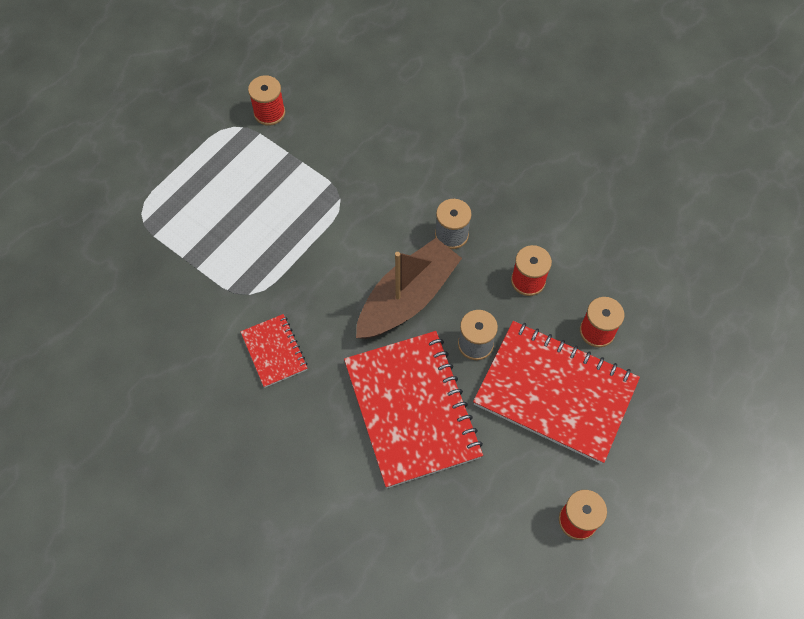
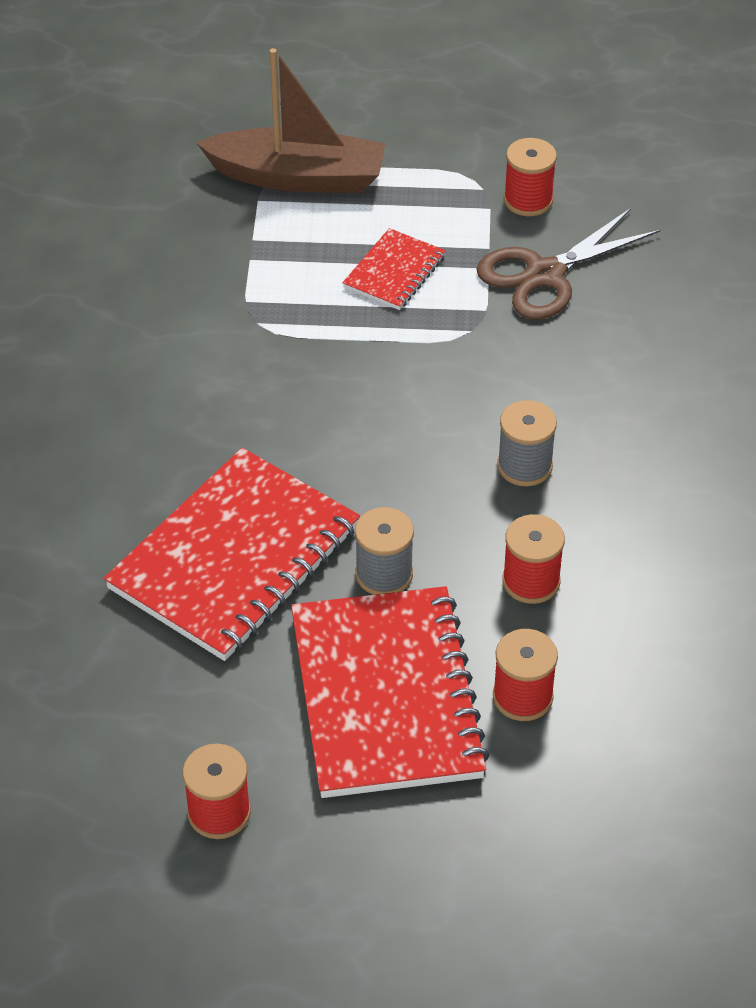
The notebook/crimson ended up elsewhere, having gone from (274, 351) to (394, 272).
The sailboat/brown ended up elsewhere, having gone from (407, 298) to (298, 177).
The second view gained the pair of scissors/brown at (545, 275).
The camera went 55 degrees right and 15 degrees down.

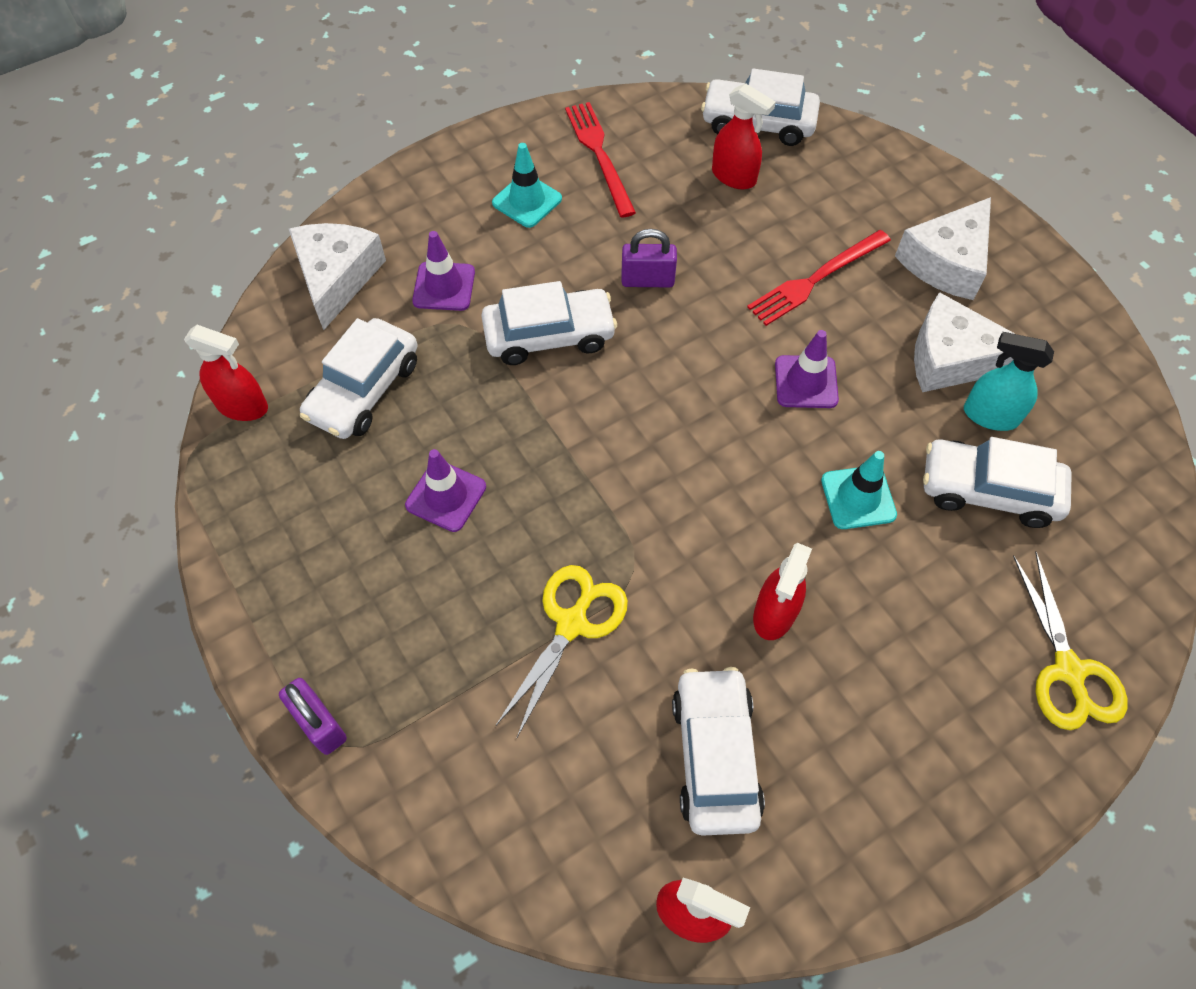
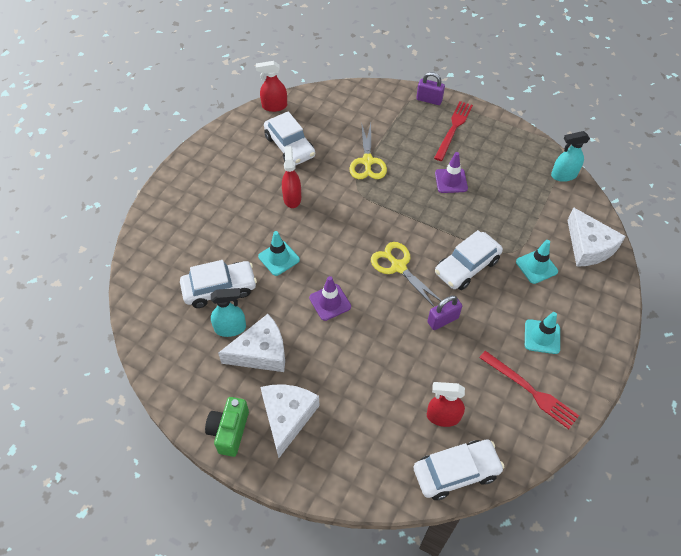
What was the spray bottle/crimson at (242, 406) turned into the spray bottle/turquoise at (563, 175).
The second view lost the toy car/white at (364, 390).
What was the safety cone/violet at (444, 286) turned into the safety cone/turquoise at (536, 266).
The fork/crimson ended up elsewhere, having gone from (816, 279) to (453, 129).
The pair of scissors/bright yellow ended up elsewhere, having gone from (1068, 671) to (398, 267).
The second view gained the camera/green at (229, 431).
The camera went 150 degrees right and 5 degrees down.

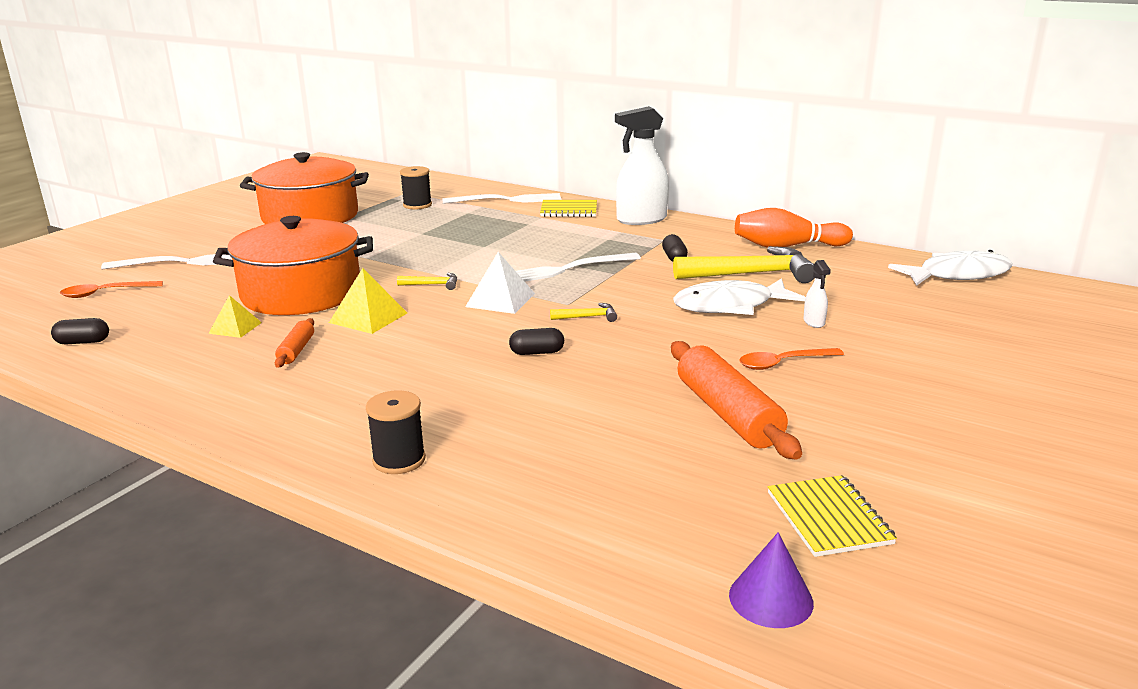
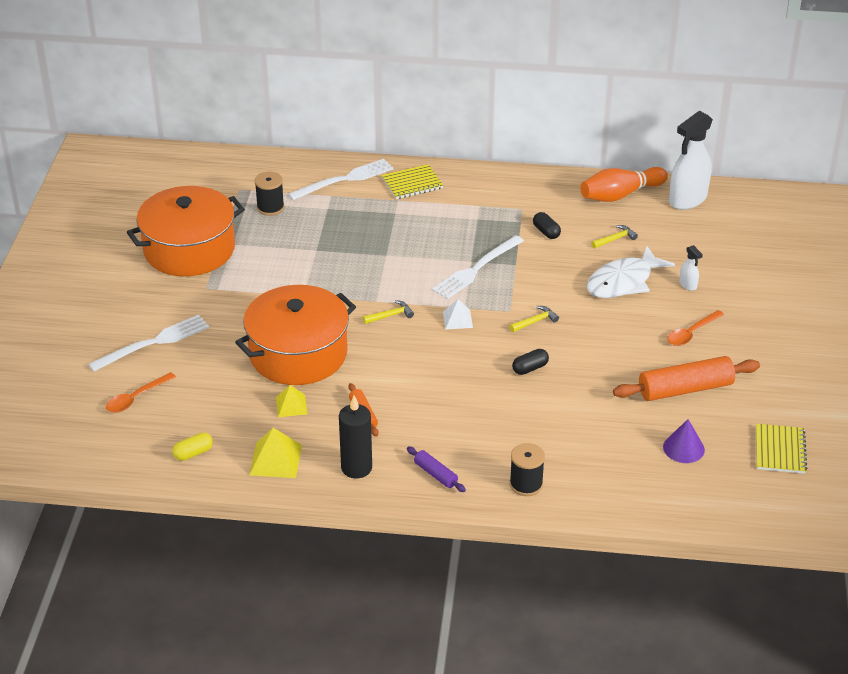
What was the capsule/black at (83, 342) turned into the capsule/bright yellow at (193, 453).
The pyramid shape/bright yellow ended up elsewhere, having gone from (368, 317) to (275, 460).
The size of the pyramid shape/white at (500, 300) changed by a factor of 0.65.
The spray bottle/white ended up elsewhere, having gone from (641, 219) to (687, 199).
The dough roller/orange-coloured at (728, 414) ended up facing another way, 60 degrees counterclockwise from before.
The size of the claw hammer/bright yellow at (751, 274) changed by a factor of 0.44.
The solid cone/violet ended up elsewhere, having gone from (771, 598) to (683, 448).
The notebook/bright yellow at (828, 518) ended up facing another way, 45 degrees clockwise from before.
The second view lost the toy fish/white at (957, 275).
The second view gained the wax candle/black at (356, 468).
The second view gained the dough roller/violet at (435, 474).
The camera went 25 degrees left and 15 degrees up.

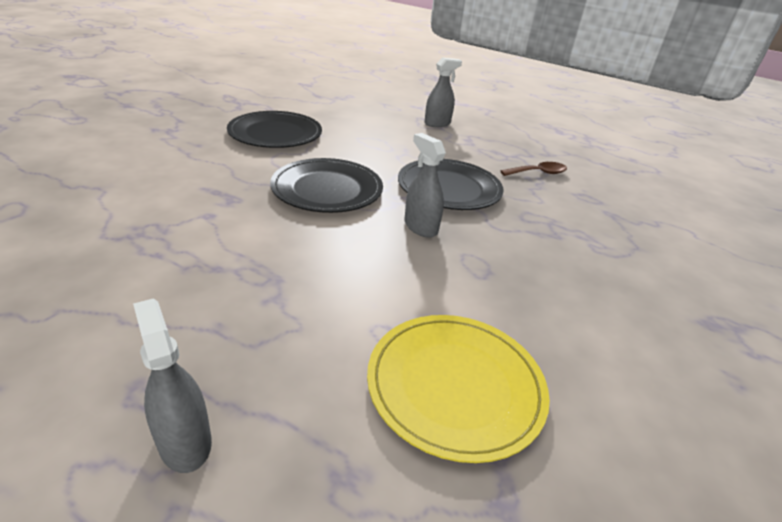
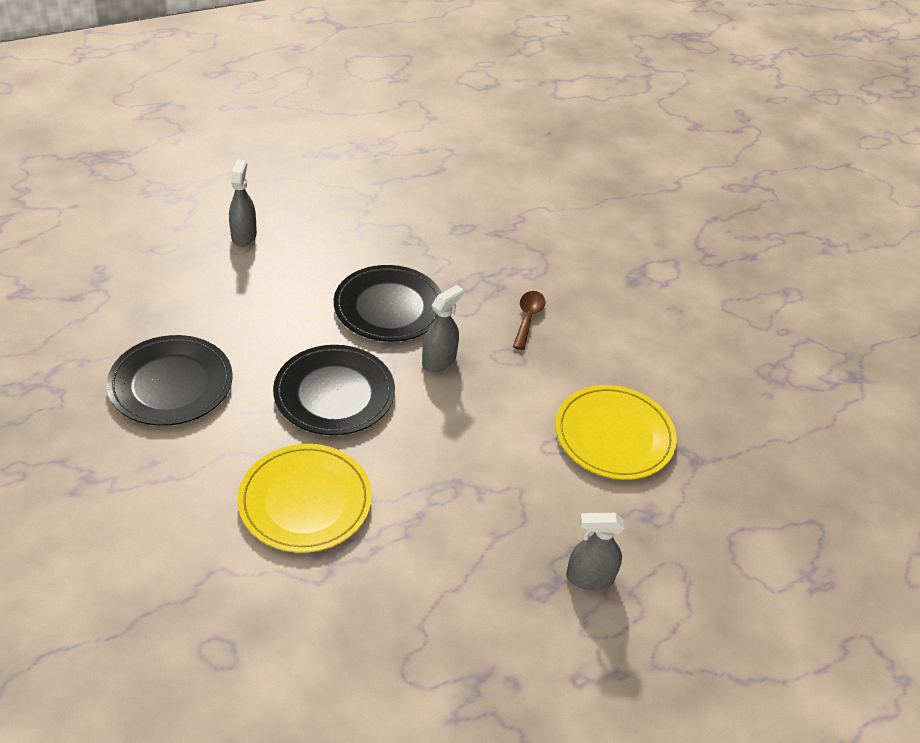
The spray bottle/grey at (420, 227) ended up facing another way, 135 degrees clockwise from before.
The spoon/brown ended up elsewhere, having gone from (538, 173) to (528, 318).
The second view gained the plate/bright yellow at (305, 501).
The camera went 60 degrees left and 10 degrees up.

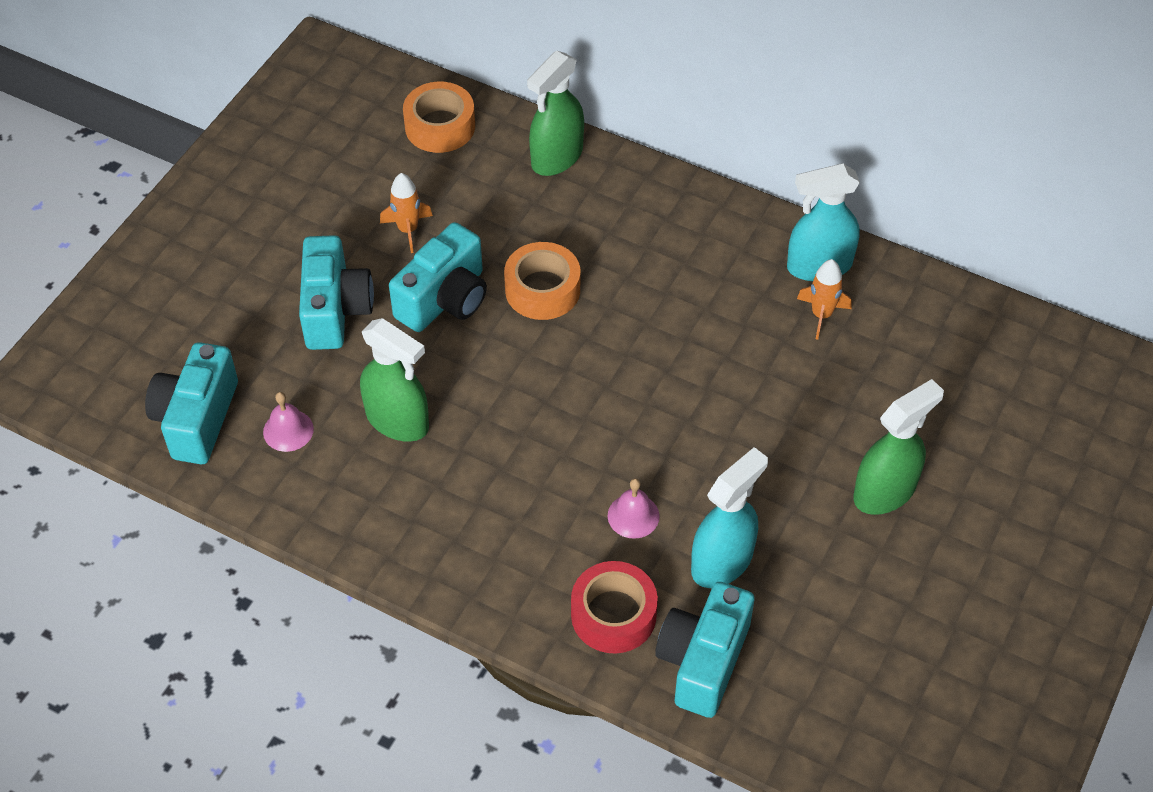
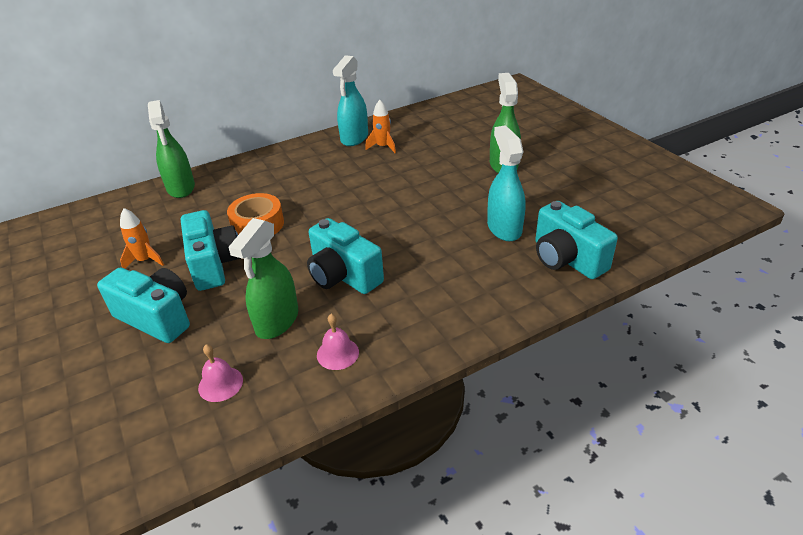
The camera/turquoise ended up elsewhere, having gone from (197, 419) to (343, 276).
The spray bottle/green at (398, 421) ended up facing another way, 135 degrees clockwise from before.
The second view lost the sticky tape/orange-coloured at (440, 126).
The second view lost the sticky tape/crimson at (613, 615).
The bell/rose-pink ended up elsewhere, having gone from (633, 516) to (337, 353).
The camera went 55 degrees left and 15 degrees down.

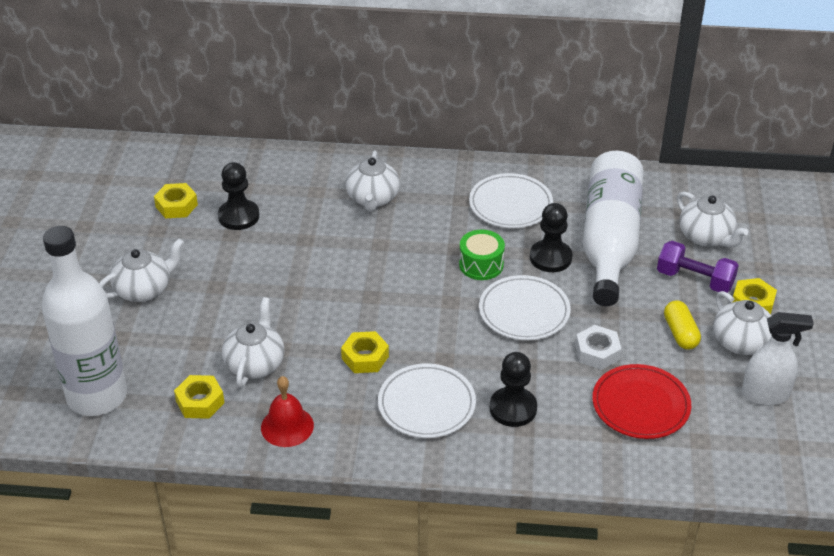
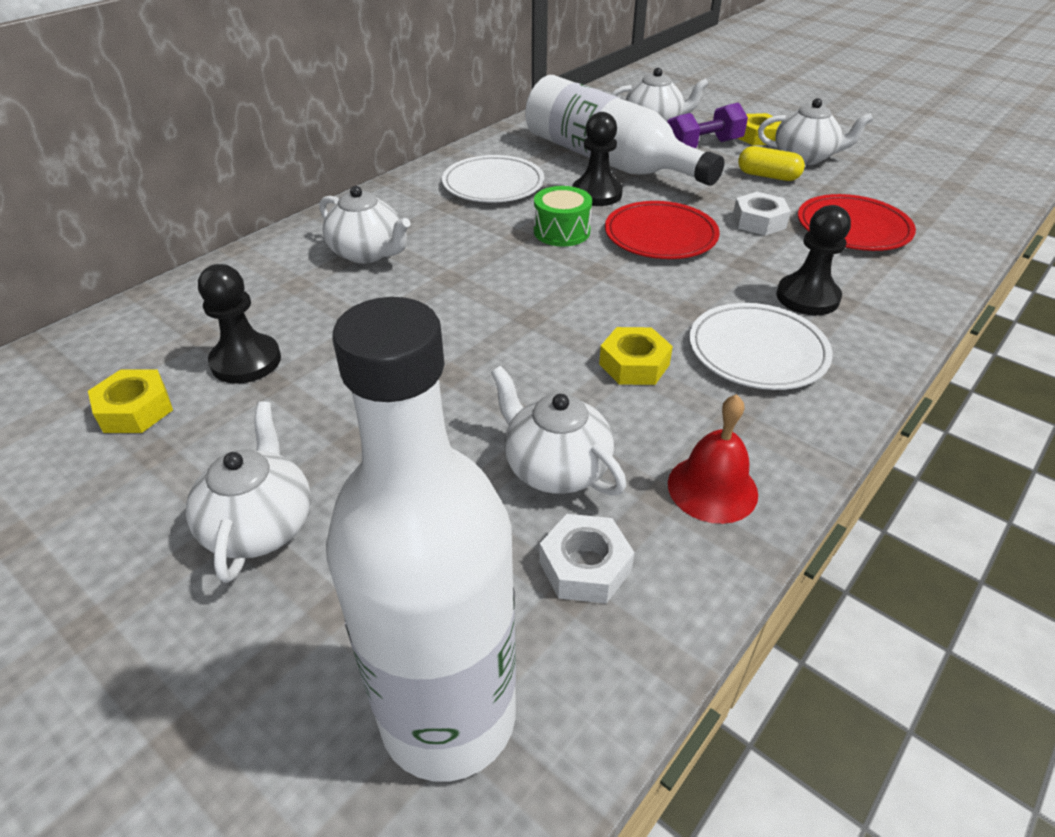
What was the hexagon nut/bright yellow at (200, 402) turned into the hexagon nut/white at (585, 566).
What was the plate/white at (524, 311) turned into the plate/crimson at (660, 235).
The second view lost the spray bottle/white at (765, 395).
The camera went 55 degrees left and 0 degrees up.

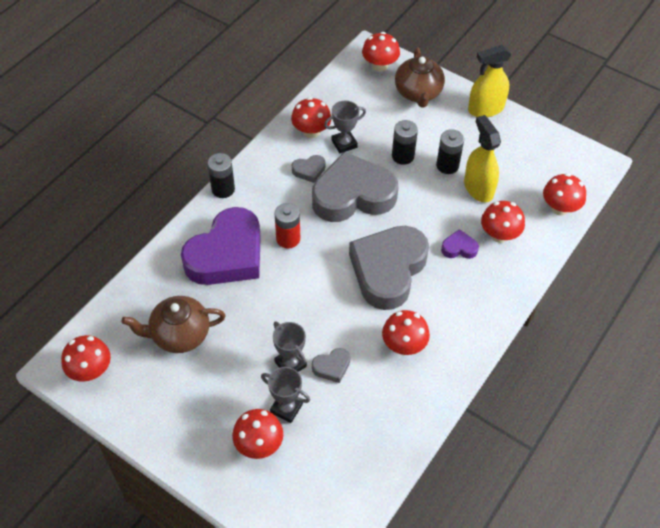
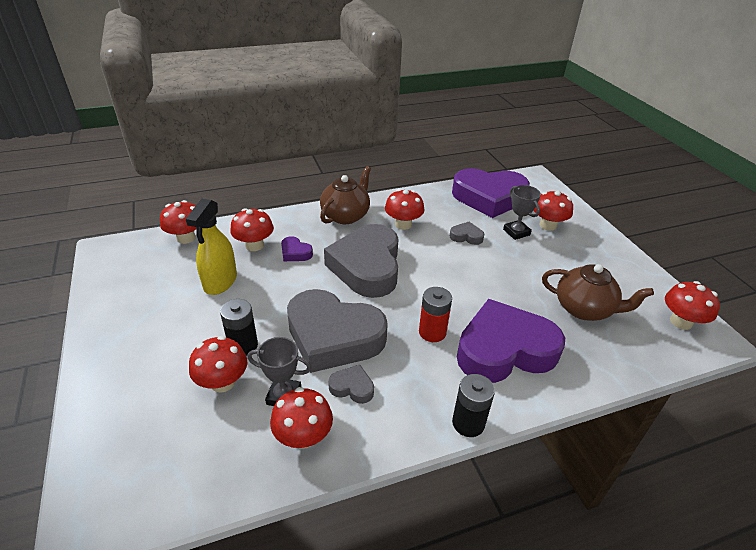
The second view lost the award cup/grey at (290, 364).
The love heart/grey at (388, 270) ended up facing another way, 120 degrees clockwise from before.
The toadstool/crimson ended up elsewhere, having gone from (379, 65) to (223, 382).
The china teapot/brown ended up elsewhere, having gone from (418, 93) to (346, 215).
The second view lost the battery/black at (447, 165).
The second view lost the spray bottle/bright yellow at (485, 109).
The second view gained the love heart/violet at (489, 198).
The camera went 145 degrees left and 15 degrees down.

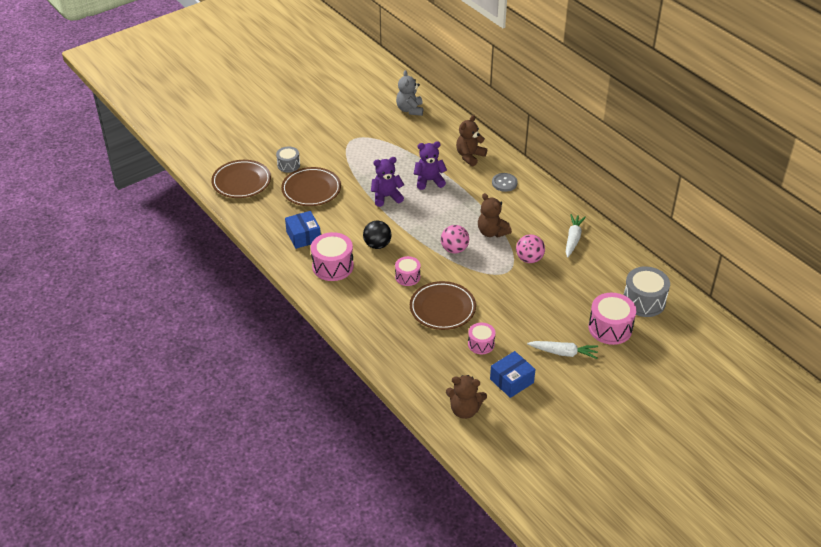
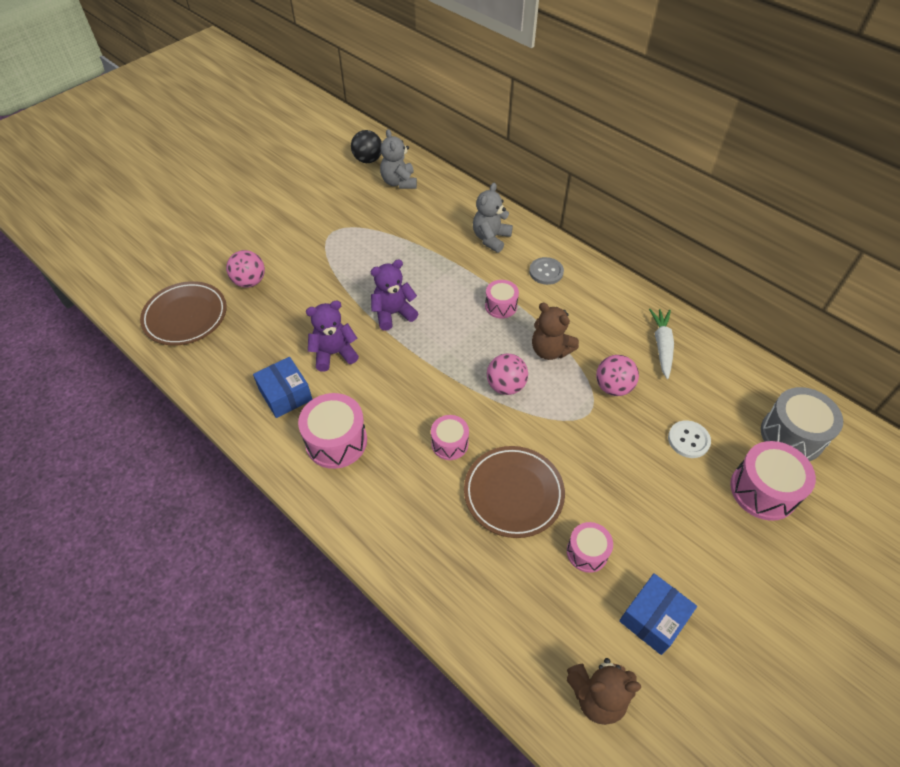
Where the drum/grey stood at (288, 165), the ball/rose-pink came to stand at (250, 281).
The second view lost the plate/brown at (311, 189).
The ball/black ended up elsewhere, having gone from (377, 245) to (368, 160).
The teddy/violet ended up elsewhere, having gone from (429, 181) to (334, 353).
What was the teddy/brown at (470, 156) turned into the teddy/grey at (491, 238).
The second view lost the toy carrot/white at (563, 353).
The second view gained the drum/rose-pink at (501, 306).
The second view gained the shirt button/white at (688, 440).
The camera went 10 degrees left and 10 degrees up.

